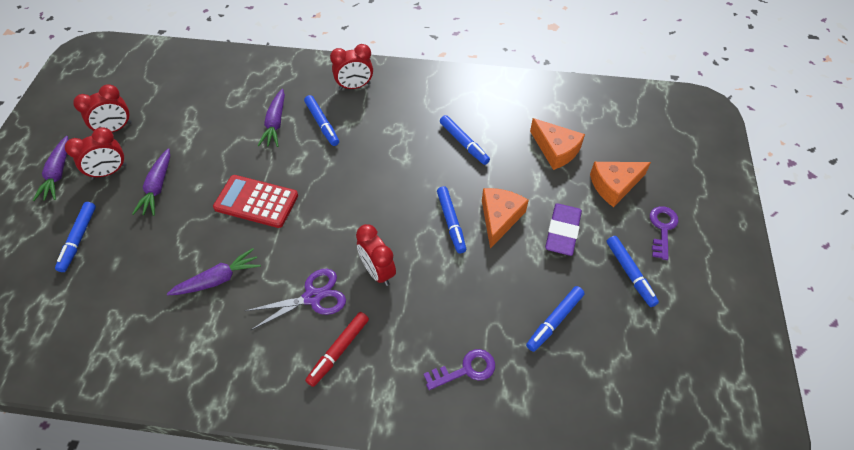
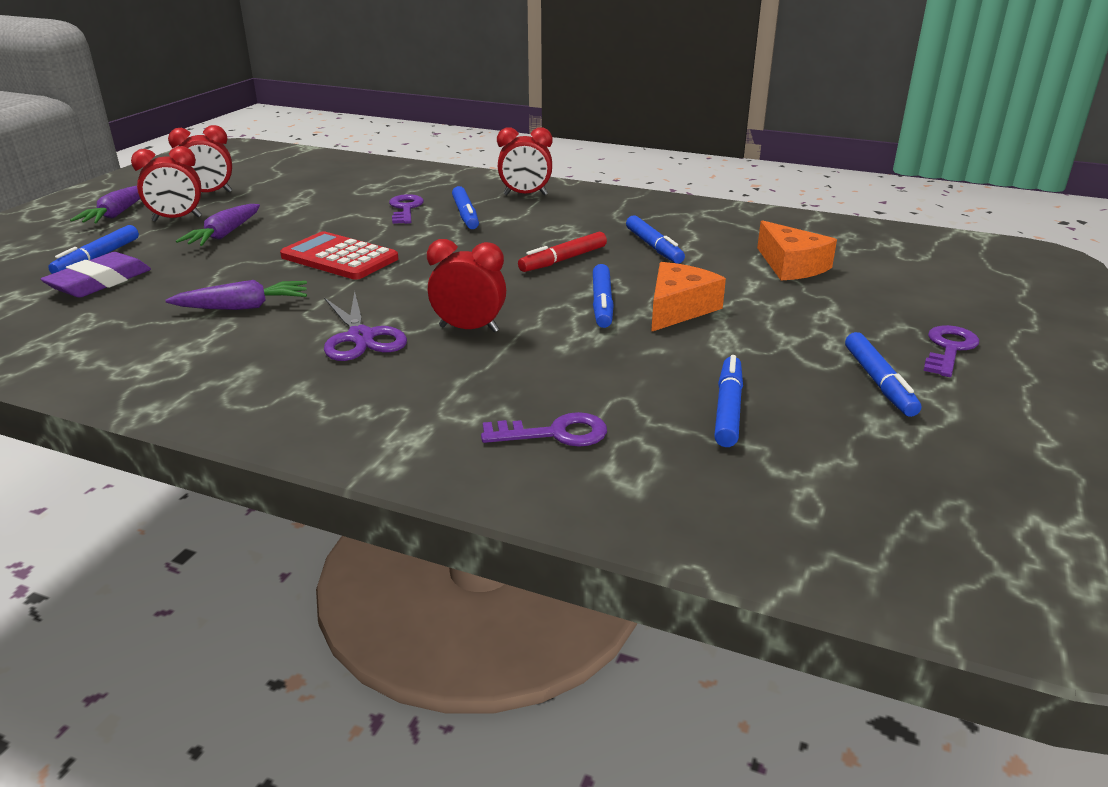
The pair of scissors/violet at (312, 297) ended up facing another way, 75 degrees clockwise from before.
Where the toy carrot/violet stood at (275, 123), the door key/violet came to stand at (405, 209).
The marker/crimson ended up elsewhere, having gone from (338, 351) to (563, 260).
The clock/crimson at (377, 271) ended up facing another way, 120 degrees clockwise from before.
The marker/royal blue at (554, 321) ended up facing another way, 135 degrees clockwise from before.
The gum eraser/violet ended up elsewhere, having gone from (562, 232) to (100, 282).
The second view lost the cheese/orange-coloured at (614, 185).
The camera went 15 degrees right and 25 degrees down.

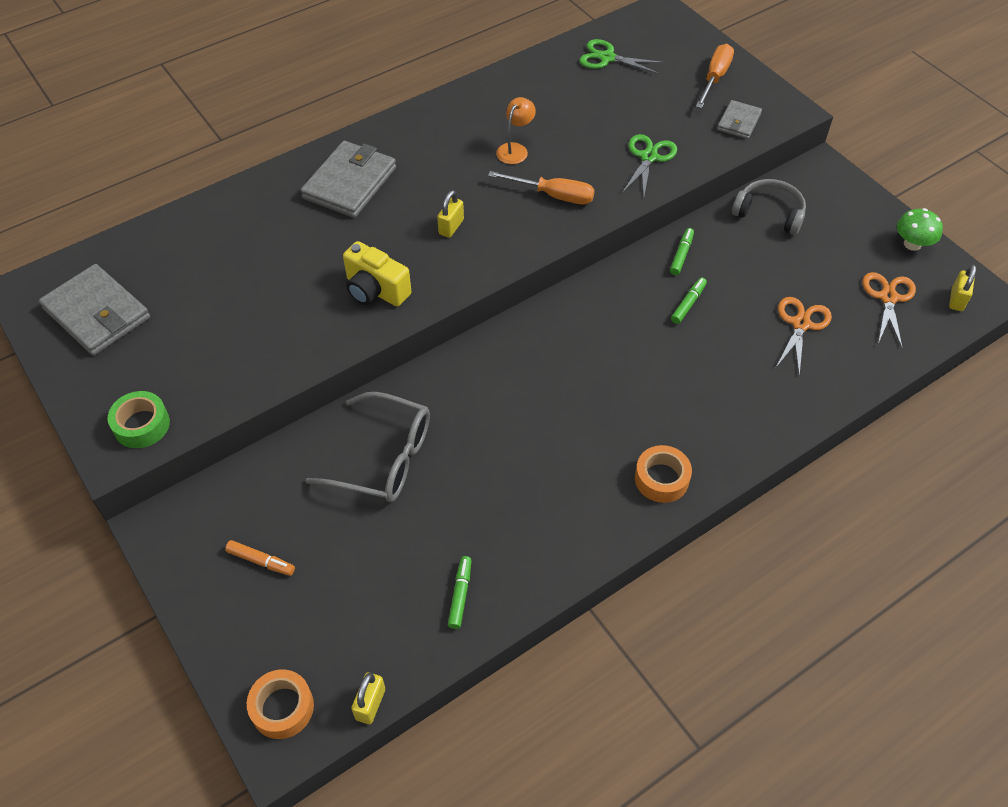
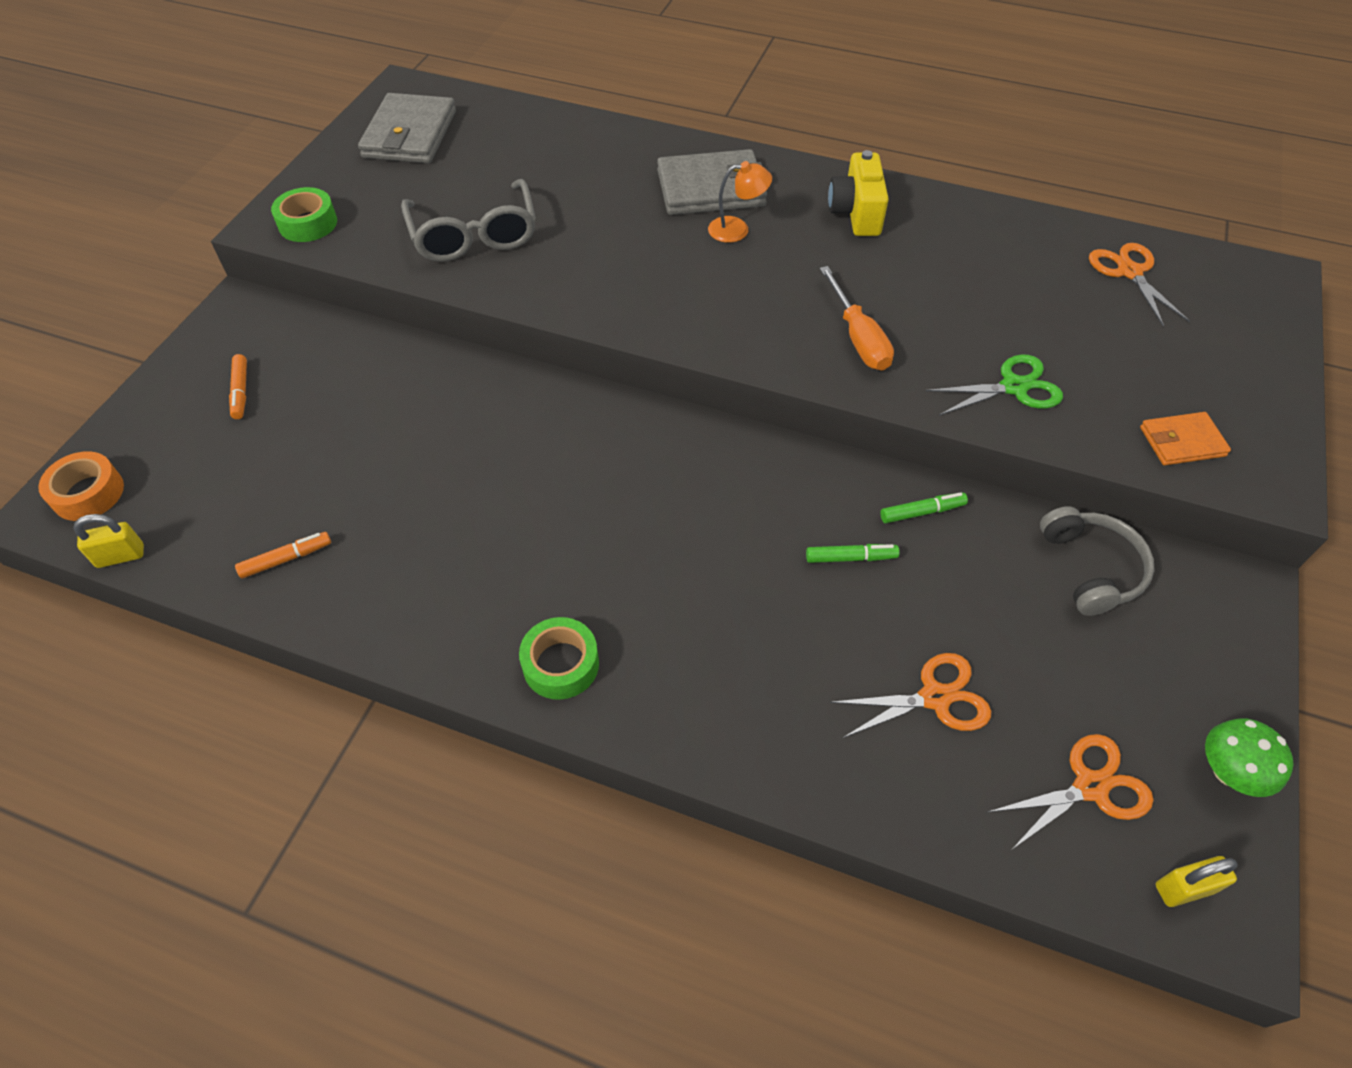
The glasses/grey ended up elsewhere, having gone from (384, 458) to (474, 235).
The camera/bright yellow ended up elsewhere, having gone from (375, 290) to (856, 213).
The second view lost the lock/bright yellow at (451, 227).
What was the marker/green at (460, 595) turned into the marker/orange-coloured at (286, 559).
The reading lamp/orange-coloured ended up elsewhere, having gone from (515, 149) to (737, 229).
What was the pair of scissors/green at (607, 58) turned into the pair of scissors/orange-coloured at (1129, 272).
What was the sticky tape/orange-coloured at (661, 479) turned into the sticky tape/green at (561, 664).
The second view lost the hand screwdriver/orange-coloured at (715, 78).
What was the wallet/grey at (739, 122) turned into the wallet/orange-coloured at (1182, 442).
The camera went 55 degrees right and 0 degrees up.

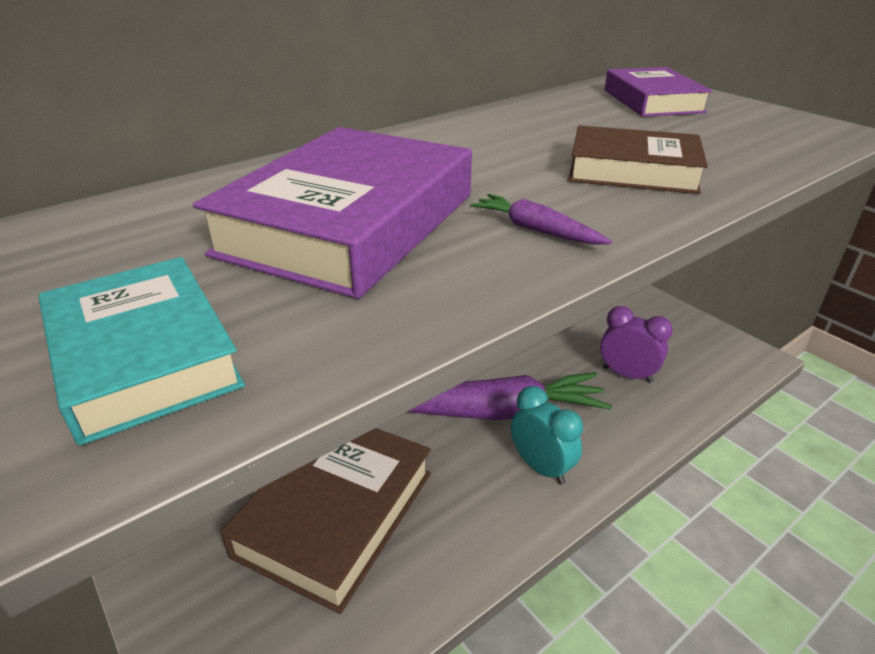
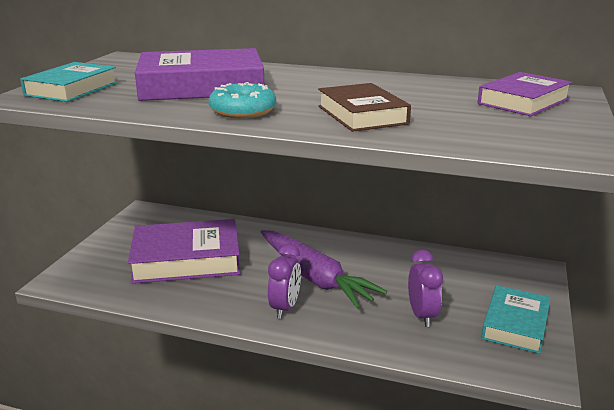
What was the book/brown at (336, 513) turned into the book/violet at (186, 259).
Where the toy carrot/violet stood at (536, 230), the donut/turquoise came to stand at (243, 111).
What was the clock/turquoise at (541, 467) turned into the clock/violet at (285, 308).
The second view gained the book/turquoise at (515, 324).
The camera went 55 degrees right and 10 degrees down.

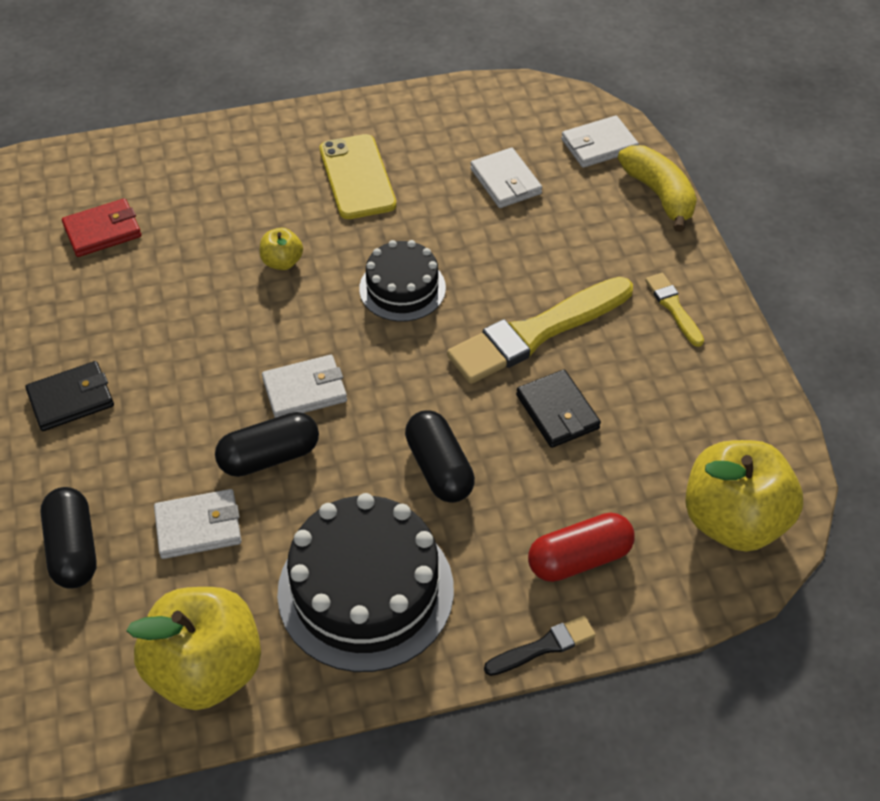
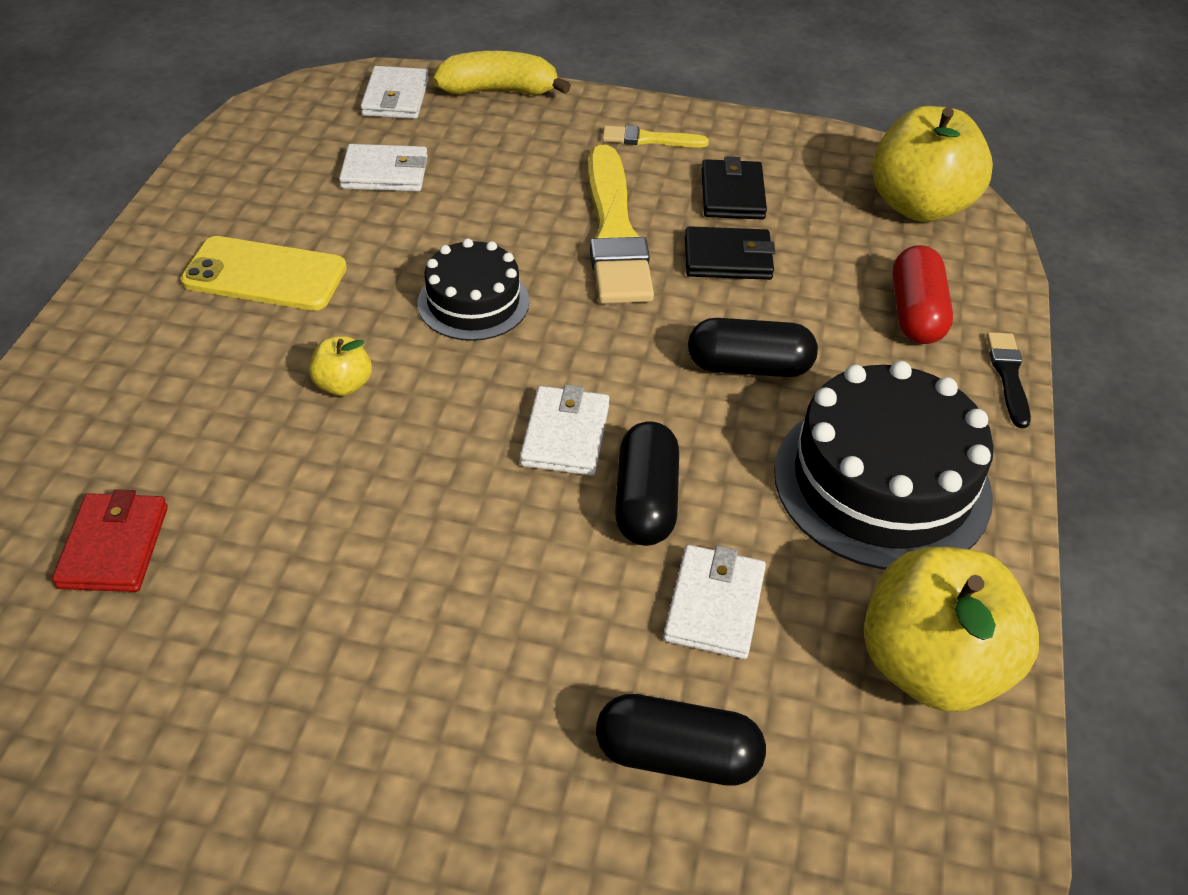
The wallet/black ended up elsewhere, having gone from (71, 399) to (732, 194).
The camera went 65 degrees left and 5 degrees down.

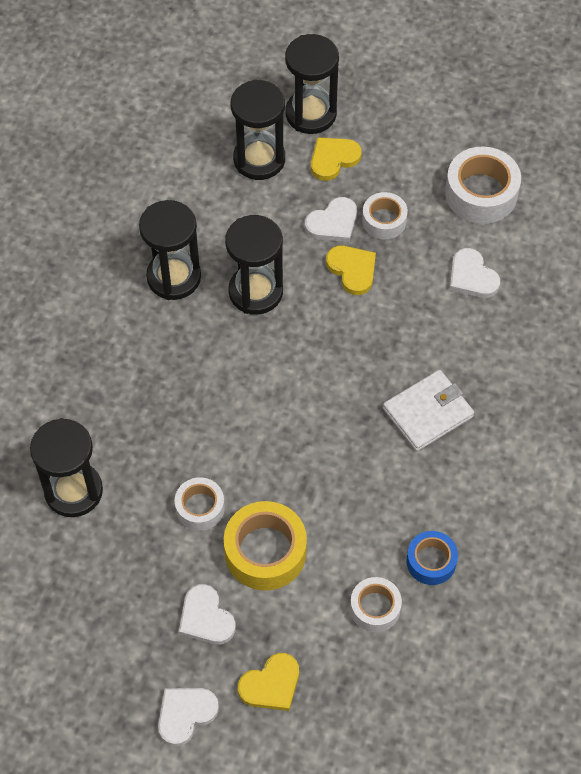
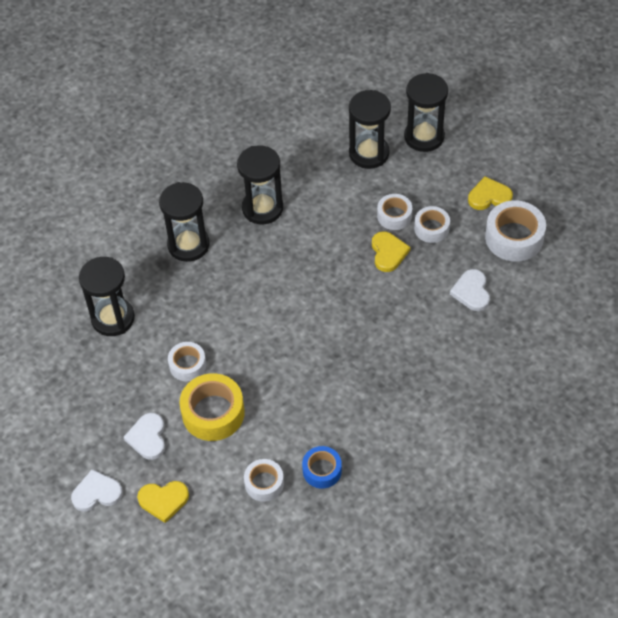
The sand timer/black ended up elsewhere, having gone from (255, 292) to (188, 245).
Where the love heart/white stood at (333, 223), the sticky tape/white came to stand at (394, 216).
The love heart/bright yellow ended up elsewhere, having gone from (333, 159) to (489, 196).
The second view lost the wallet/white at (428, 413).
The camera went 30 degrees right and 5 degrees down.

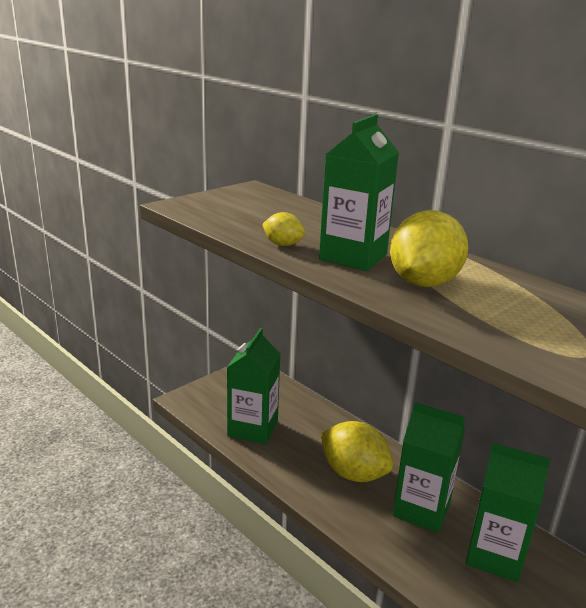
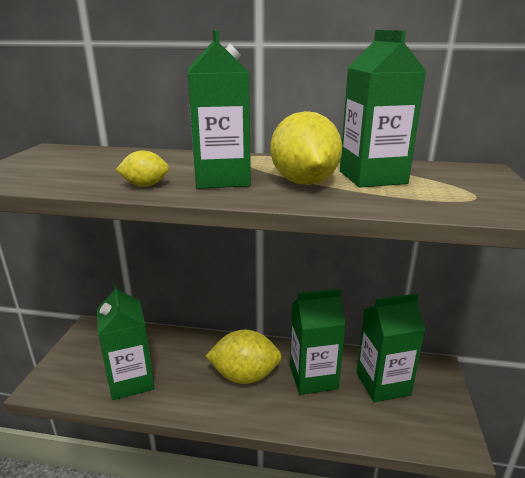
The second view gained the juice carton/green at (372, 177).
The camera went 35 degrees left and 0 degrees up.

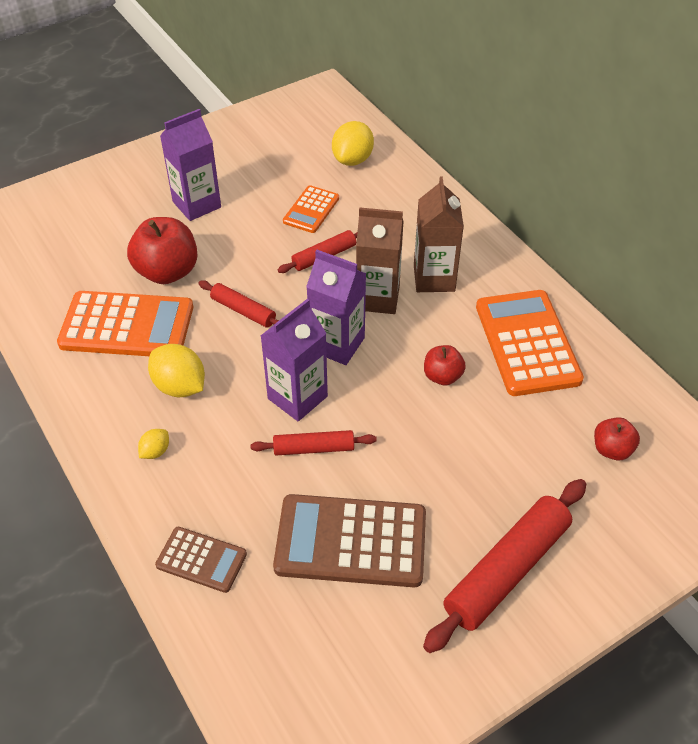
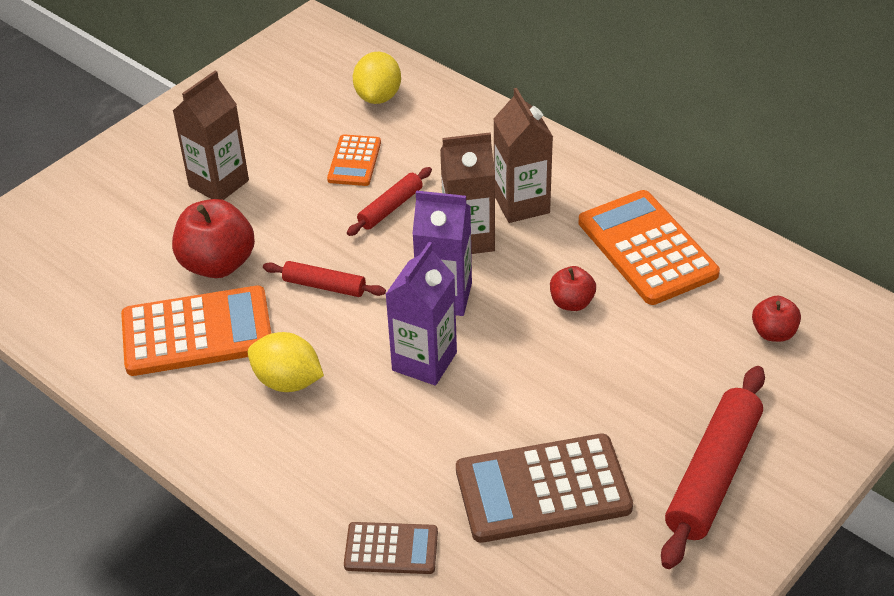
The second view lost the lemon/bright yellow at (155, 451).
What was the juice carton/violet at (197, 204) turned into the juice carton/brown at (219, 183).
The second view lost the dough roller/crimson at (314, 448).
The camera went 15 degrees left and 5 degrees down.

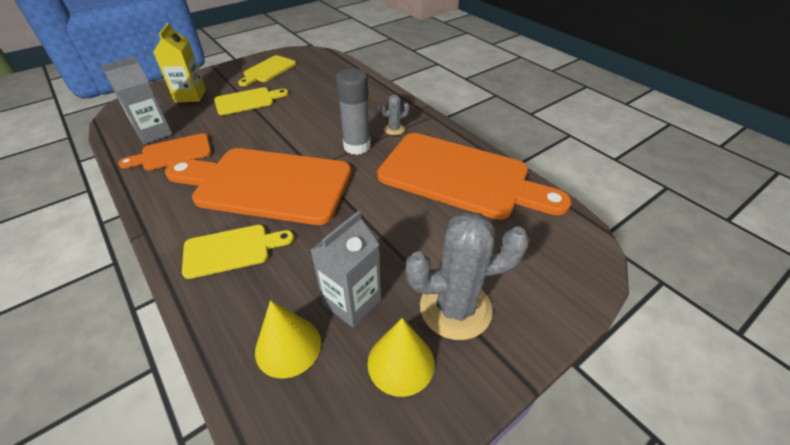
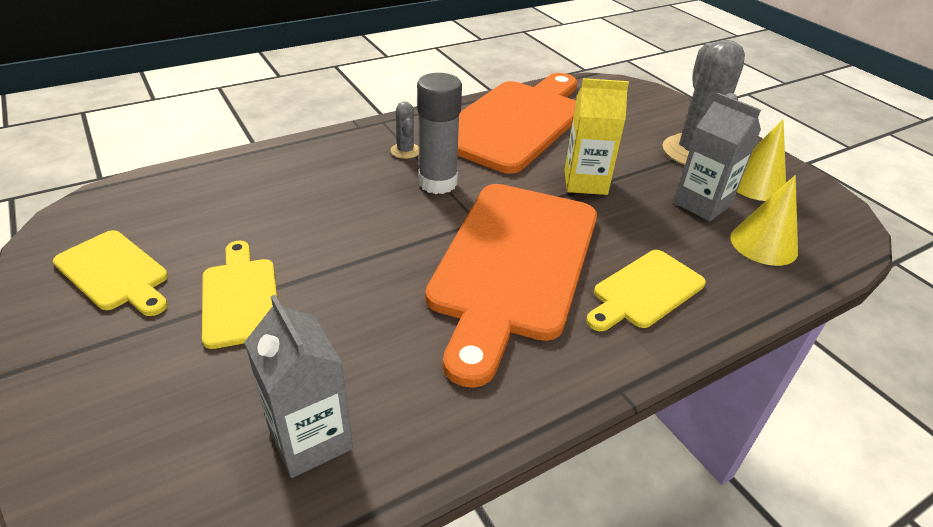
The second view lost the cutting board/orange-coloured at (173, 153).
The juice carton/bright yellow ended up elsewhere, having gone from (190, 96) to (585, 182).
The cutting board/bright yellow at (231, 250) ended up facing another way, 120 degrees counterclockwise from before.
The camera went 85 degrees left and 5 degrees down.

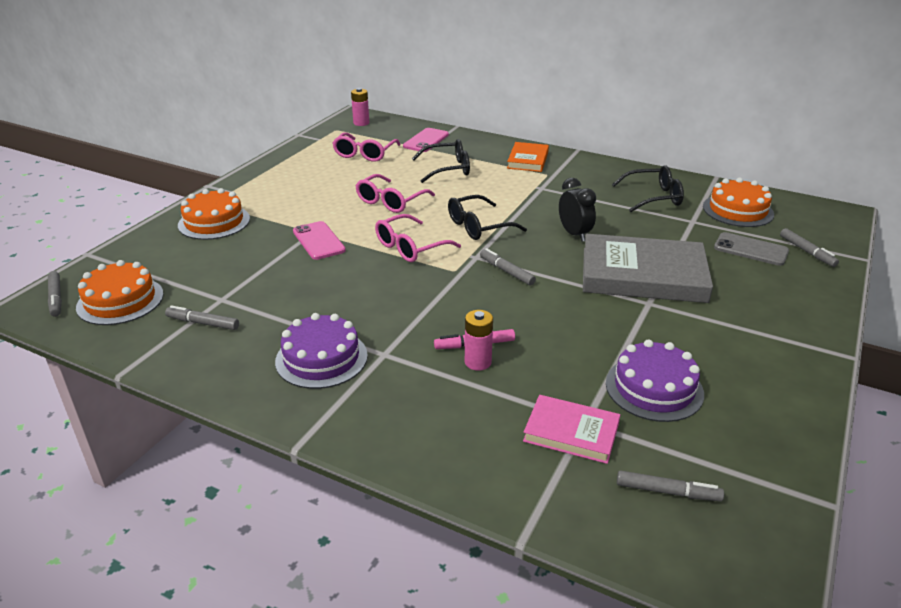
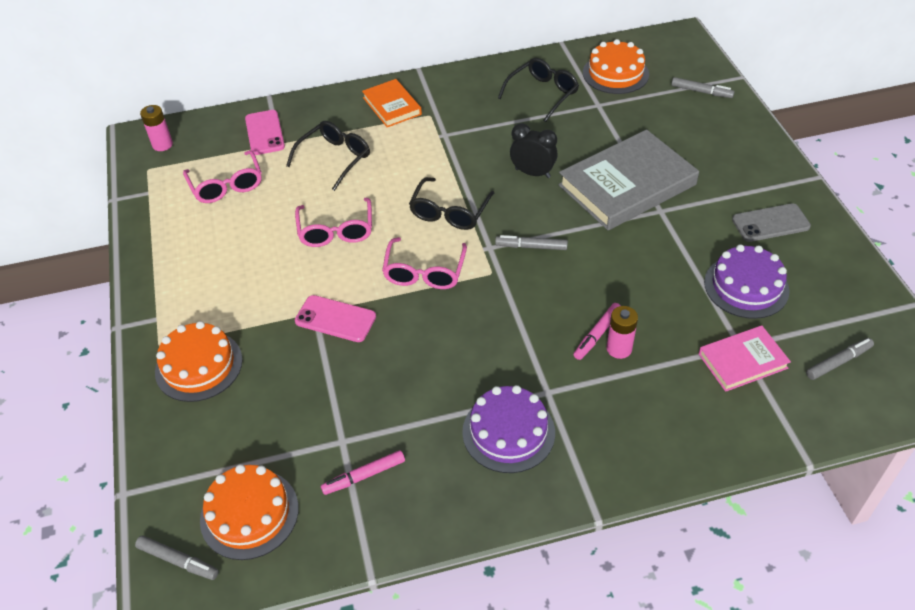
What was the marker/grey at (203, 323) turned into the marker/rose-pink at (364, 476).
The mobile phone/grey ended up elsewhere, having gone from (750, 249) to (770, 223).
The camera went 40 degrees left and 15 degrees up.

